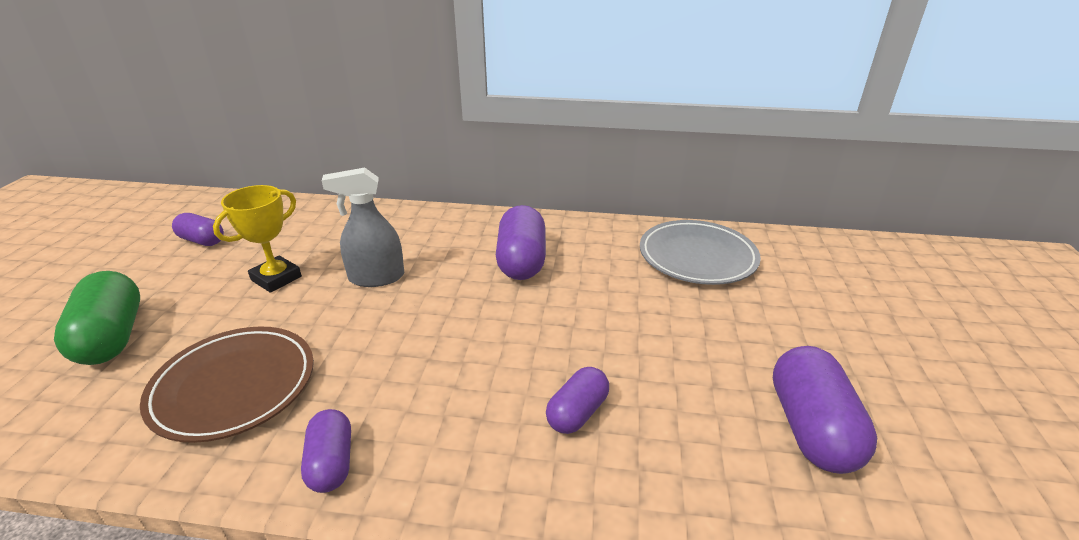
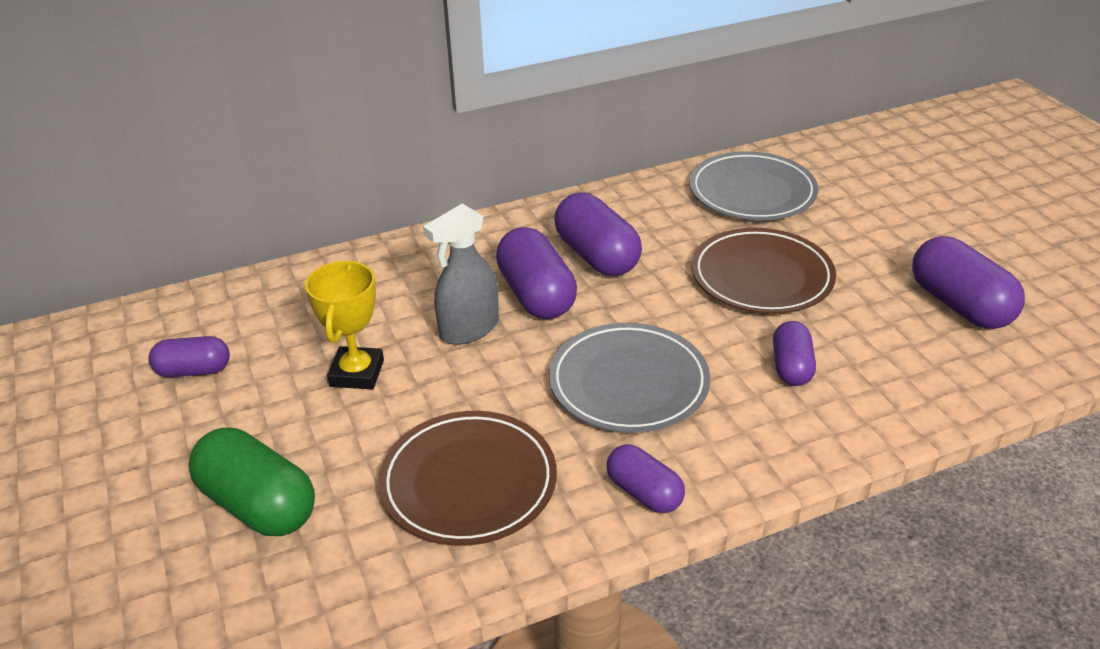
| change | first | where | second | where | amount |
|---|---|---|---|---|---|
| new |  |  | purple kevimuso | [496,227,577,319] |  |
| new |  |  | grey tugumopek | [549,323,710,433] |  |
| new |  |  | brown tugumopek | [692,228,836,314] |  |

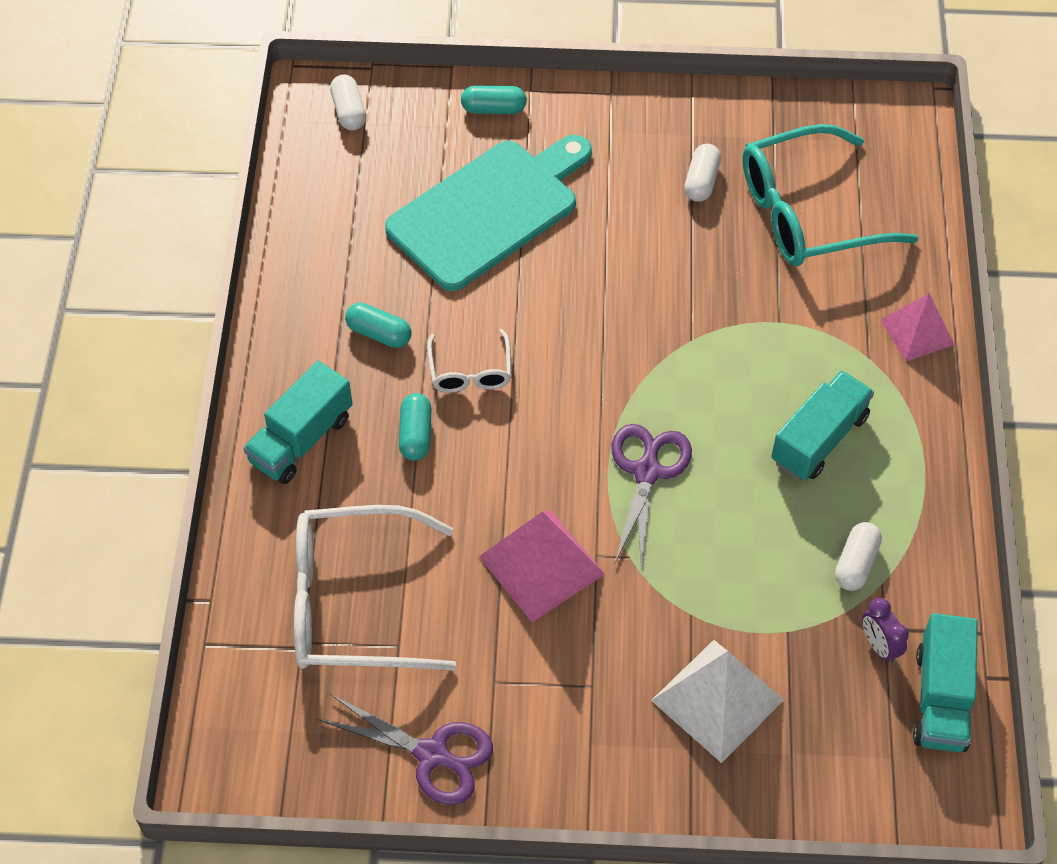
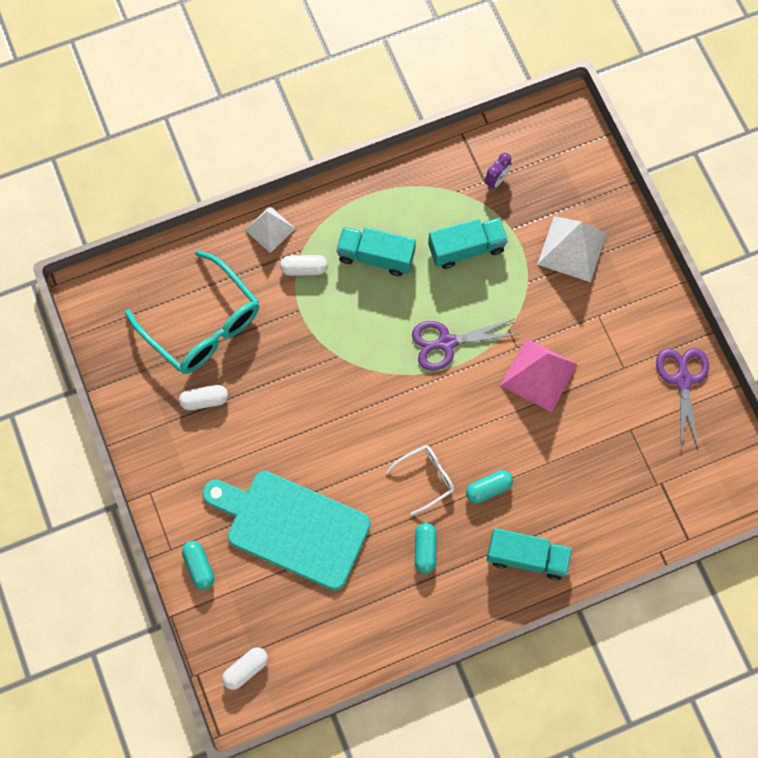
| change | first | where | second | where | amount |
|---|---|---|---|---|---|
| gone | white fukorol | [294,505,457,671] |  |  |  |
| shifted | white kevimuso | [835,522,882,591] |  | [280,255,328,276] |  |
| shifted | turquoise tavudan | [913,613,978,752] |  | [428,218,508,269] |  |
| repainted | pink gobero | [881,293,955,361] | white gobero | [245,206,296,253] |  |

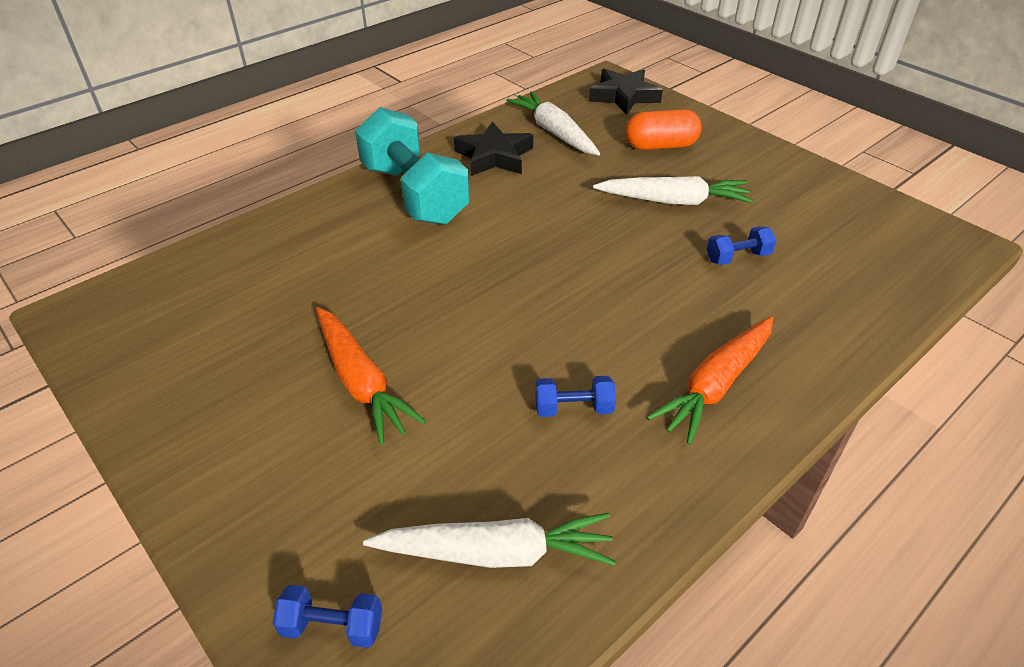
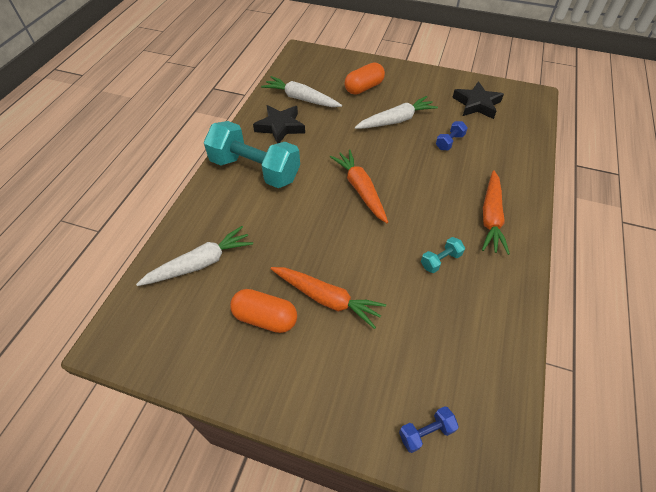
| change | first | where | second | where | amount |
|---|---|---|---|---|---|
| new |  |  | orange kevimuso | [230,289,297,333] |  |
| new |  |  | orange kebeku | [330,150,388,223] |  |
| shifted | white kebeku | [363,513,616,568] |  | [136,226,253,286] |  |
| shifted | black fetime | [589,69,663,115] |  | [452,81,504,119] |  |
| repainted | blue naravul | [535,376,616,417] | turquoise naravul | [421,237,465,273] |  |

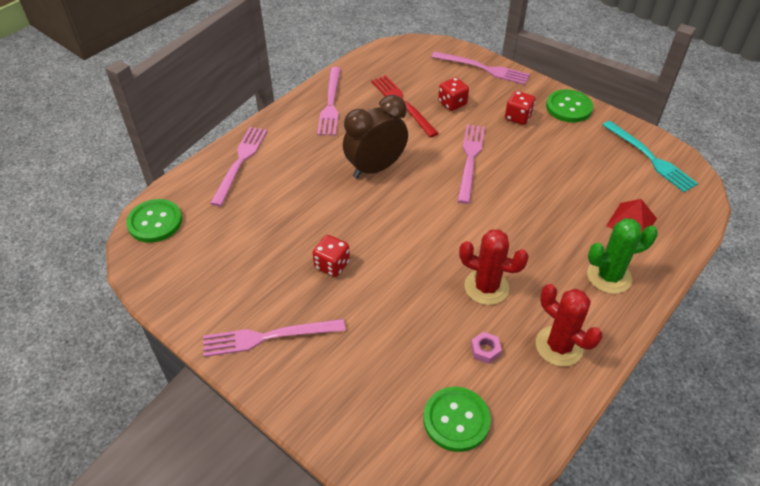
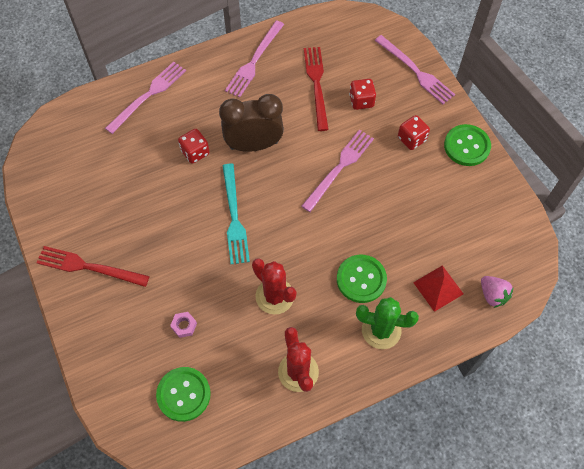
| change | first | where | second | where | amount |
|---|---|---|---|---|---|
| new |  |  | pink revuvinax | [481,276,514,308] |  |
| shifted | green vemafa | [126,199,182,243] |  | [337,255,387,303] |  |
| shifted | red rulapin | [313,235,350,277] |  | [178,129,210,164] |  |
| shifted | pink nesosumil | [471,332,502,364] |  | [170,312,197,338] |  |
| shifted | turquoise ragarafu | [603,121,698,192] |  | [222,164,250,264] |  |
| repainted | pink ragarafu | [203,319,346,357] | red ragarafu | [36,246,149,287] |  |

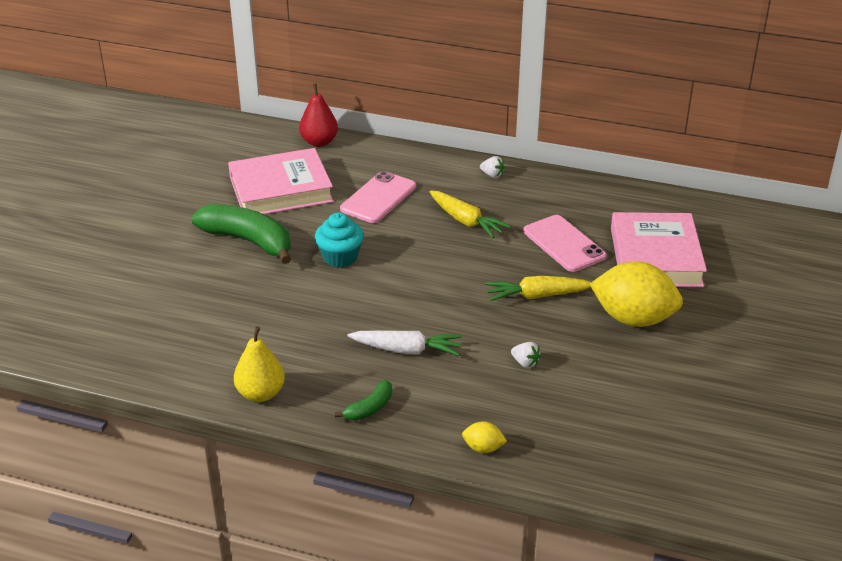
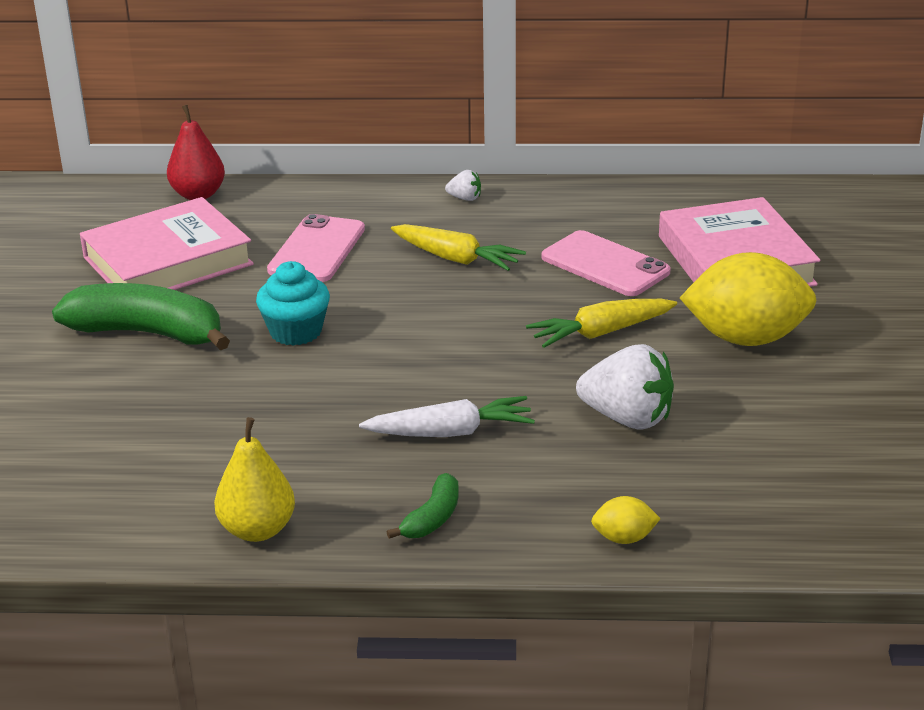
| change | first | where | second | where | amount |
|---|---|---|---|---|---|
| scaled | white revuvinax | [511,342,541,368] |  | [576,344,674,429] | x2.15 |

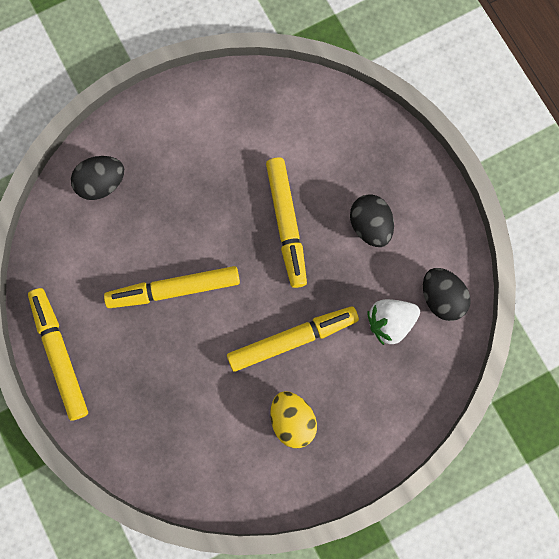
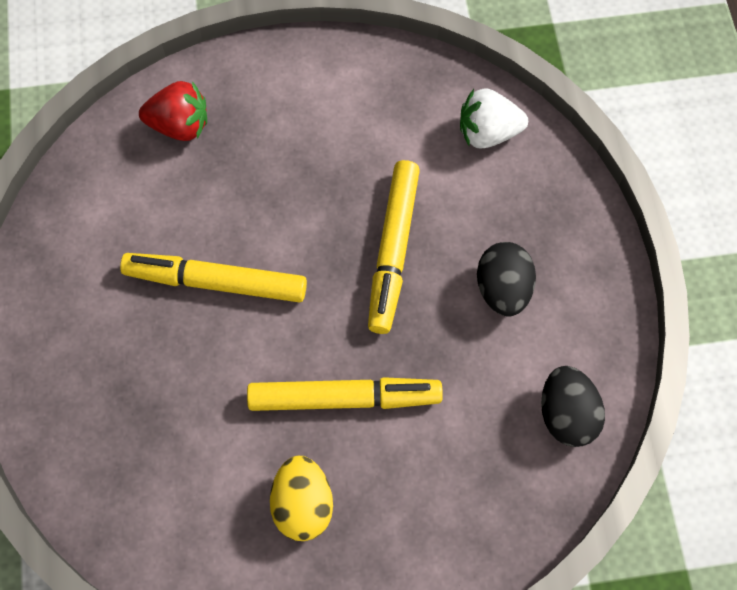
| change | first | where | second | where | amount |
|---|---|---|---|---|---|
| gone | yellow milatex | [28,288,88,421] |  |  |  |
| shifted | white revuvinax | [367,299,420,345] |  | [460,88,528,149] |  |
| swapped | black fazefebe | [71,156,124,200] | red revuvinax | [139,81,207,141] |  |

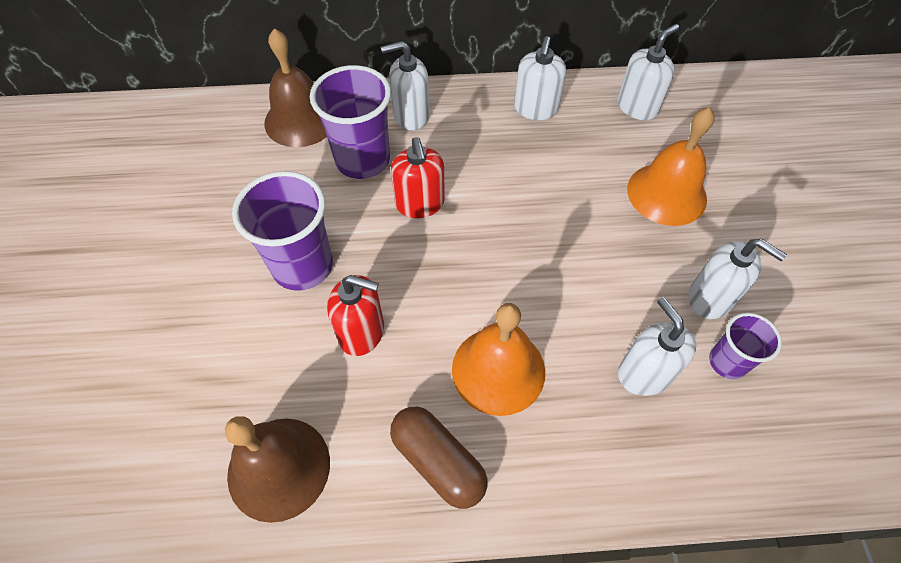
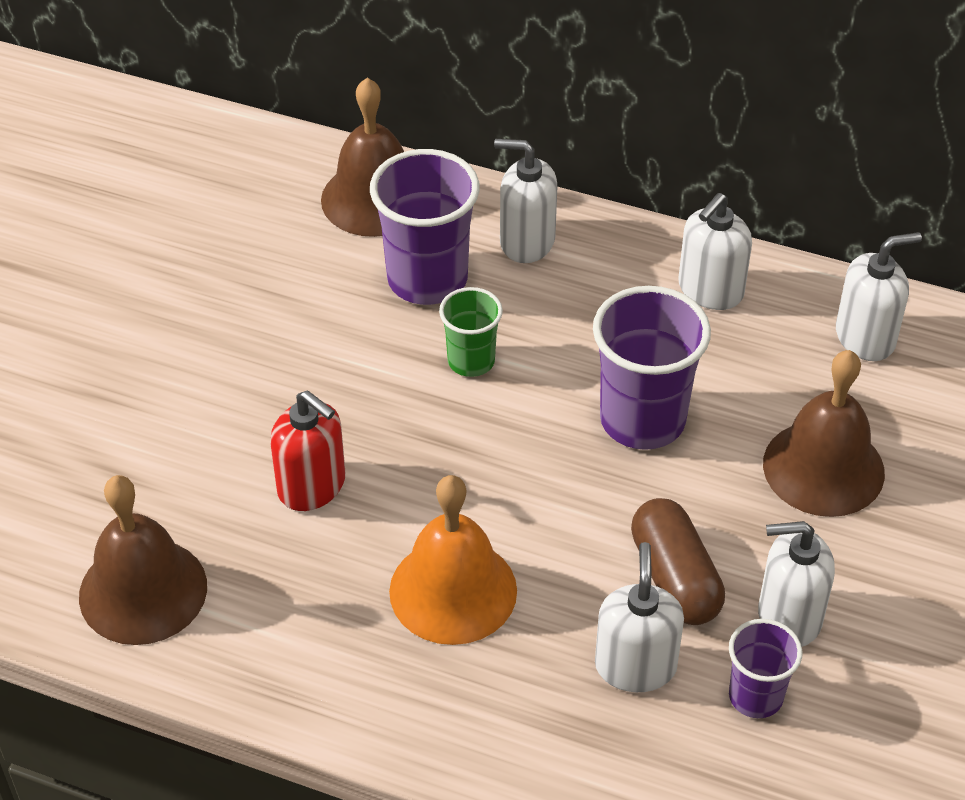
| change | first | where | second | where | amount |
|---|---|---|---|---|---|
| shifted | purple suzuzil | [232,171,333,291] |  | [593,286,711,450] |  |
| shifted | brown kevimuso | [390,407,488,509] |  | [631,498,725,625] |  |
| swapped | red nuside | [391,137,445,218] | green suzuzil | [439,287,503,377] |  |
| repainted | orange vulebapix | [627,107,715,226] | brown vulebapix | [763,350,885,517] |  |
| rotated | white nuside | [689,239,787,319] |  | [758,521,835,647] | 120 degrees clockwise |

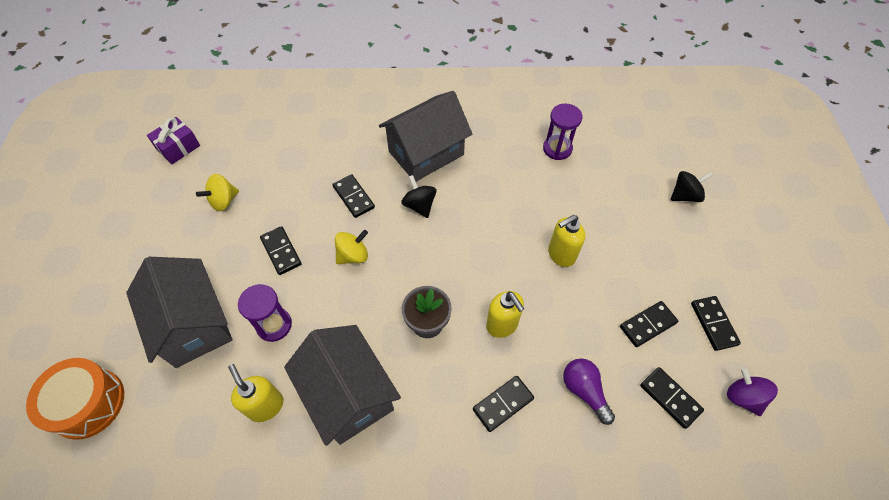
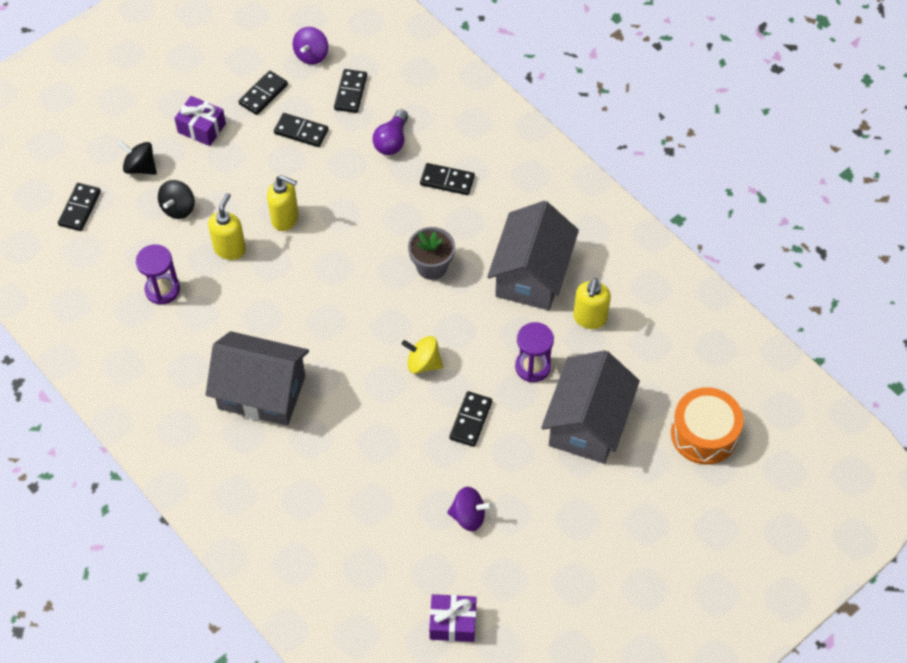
| change | first | where | second | where | amount |
|---|---|---|---|---|---|
| new |  |  | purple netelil | [174,96,226,146] |  |
| shifted | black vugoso | [332,174,375,218] |  | [58,183,101,231] |  |
| shifted | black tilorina | [401,175,436,218] |  | [158,180,195,219] |  |
| shifted | yellow nuside | [486,291,524,338] |  | [208,193,246,260] |  |
| repainted | yellow tilorina | [196,174,239,211] | purple tilorina | [447,487,492,531] |  |

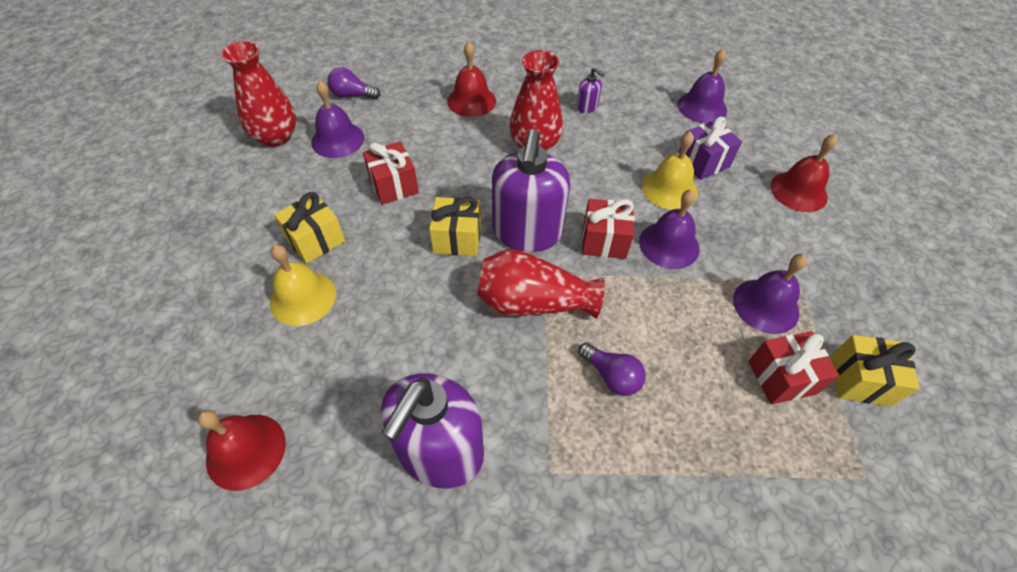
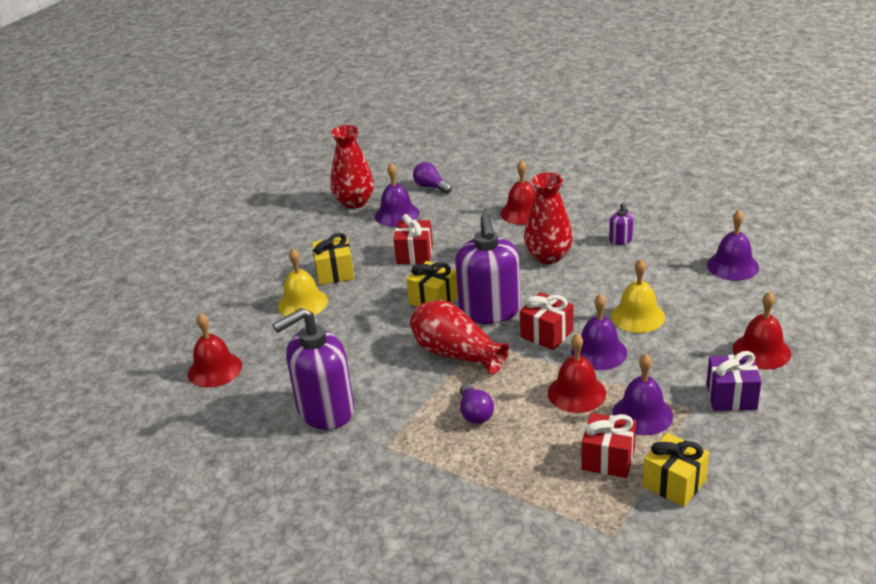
| change | first | where | second | where | amount |
|---|---|---|---|---|---|
| new |  |  | red vulebapix | [548,334,606,413] |  |
| shifted | purple netelil | [678,117,742,180] |  | [706,351,761,411] |  |
| rotated | purple nuside | [492,129,570,252] |  | [455,213,521,324] | 45 degrees counterclockwise |

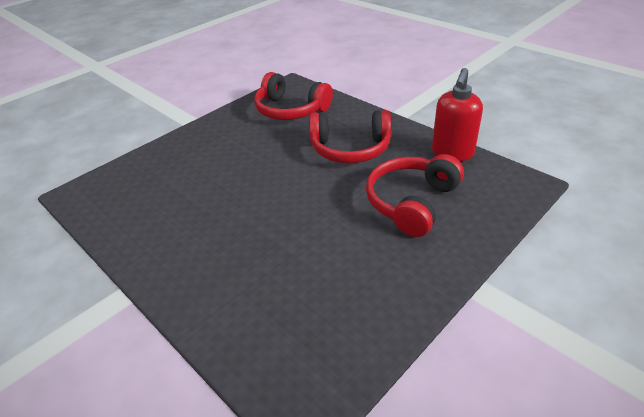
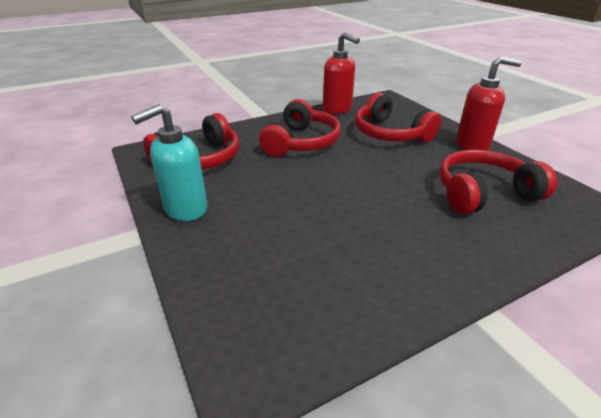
| change | first | where | second | where | amount |
|---|---|---|---|---|---|
| new |  |  | turquoise nuside | [131,104,207,221] |  |
| new |  |  | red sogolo | [439,150,557,214] |  |
| new |  |  | red nuside | [456,56,522,150] |  |

